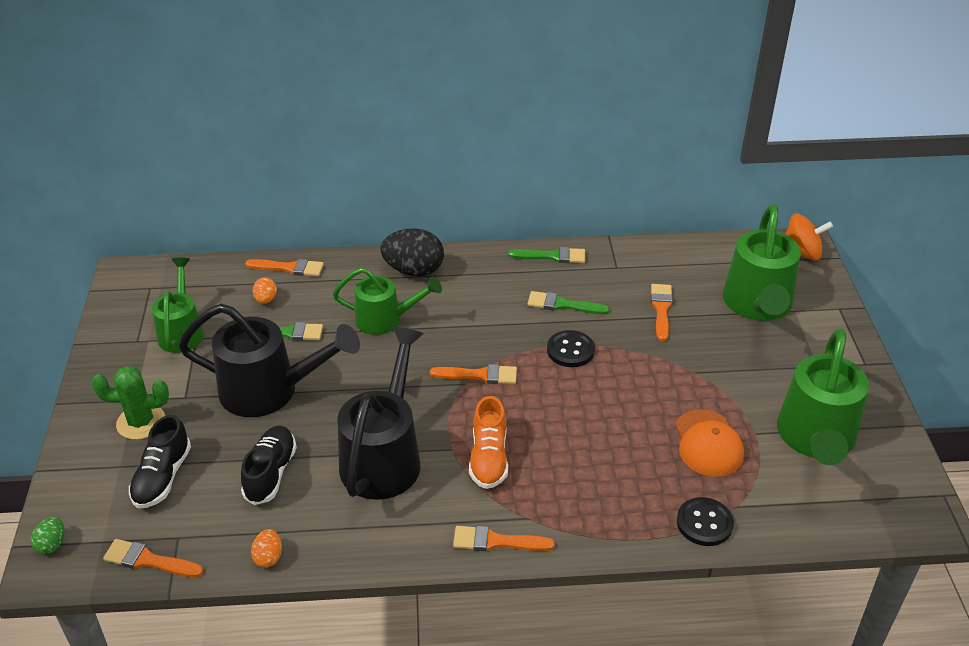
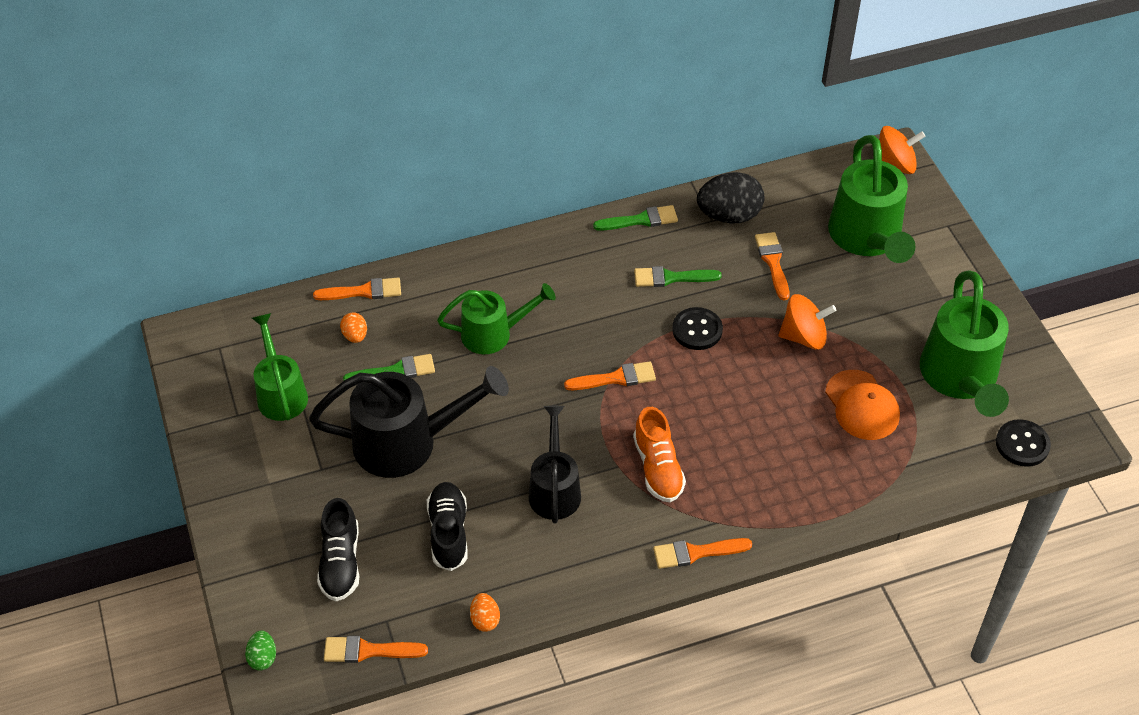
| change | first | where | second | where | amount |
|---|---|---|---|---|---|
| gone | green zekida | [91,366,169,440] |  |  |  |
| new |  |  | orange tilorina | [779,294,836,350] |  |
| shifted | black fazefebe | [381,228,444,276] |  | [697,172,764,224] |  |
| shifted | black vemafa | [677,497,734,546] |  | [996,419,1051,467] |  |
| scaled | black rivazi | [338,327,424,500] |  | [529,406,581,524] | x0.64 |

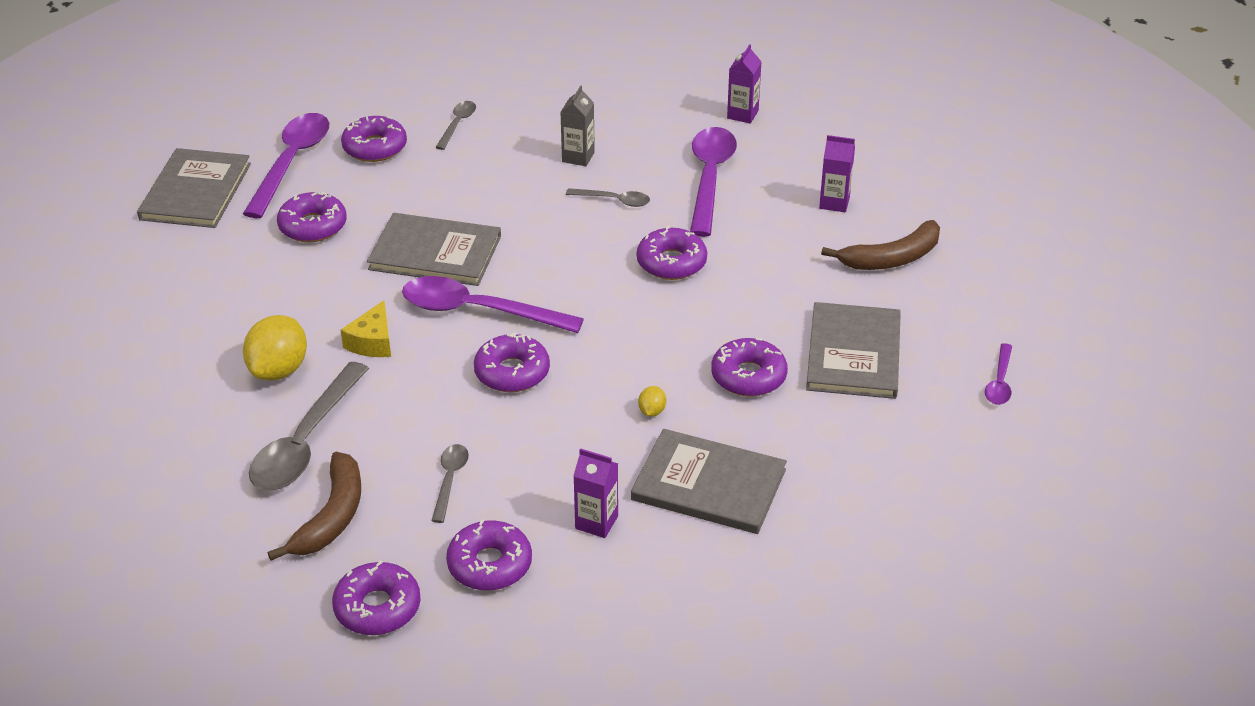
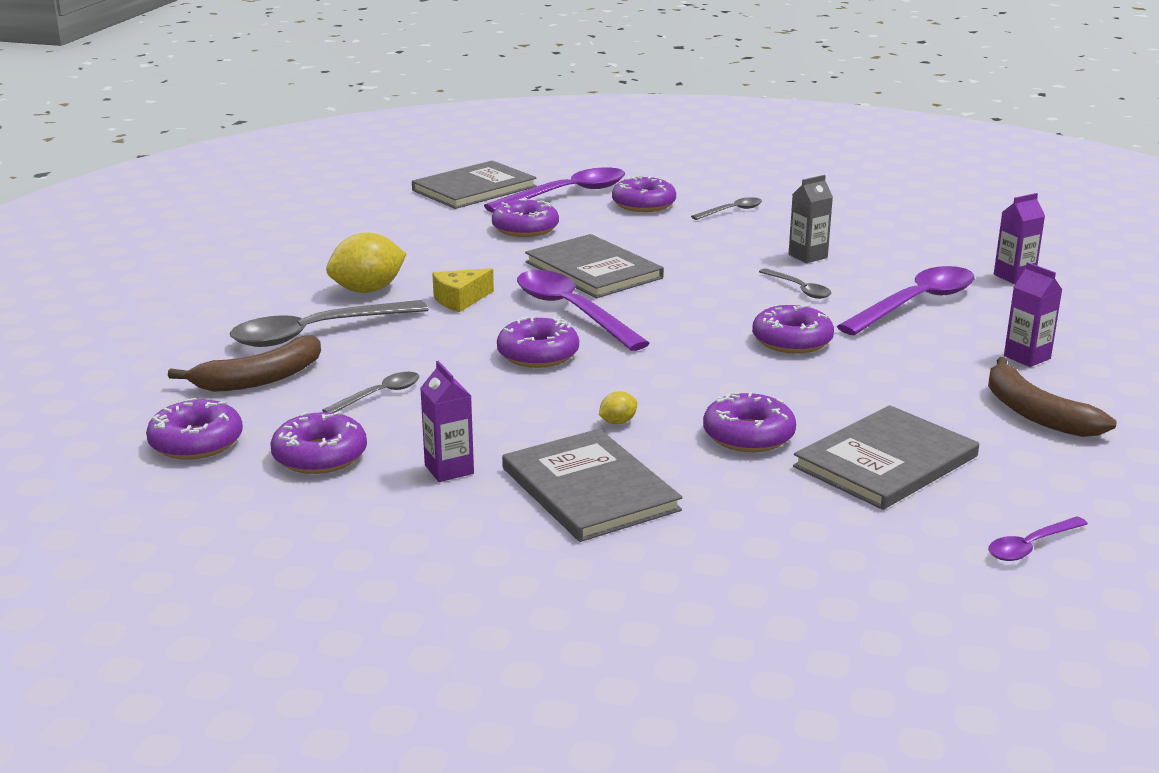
| change | first | where | second | where | amount |
|---|---|---|---|---|---|
| rotated | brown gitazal | [821,220,940,270] |  | [988,357,1116,437] | 45 degrees clockwise |

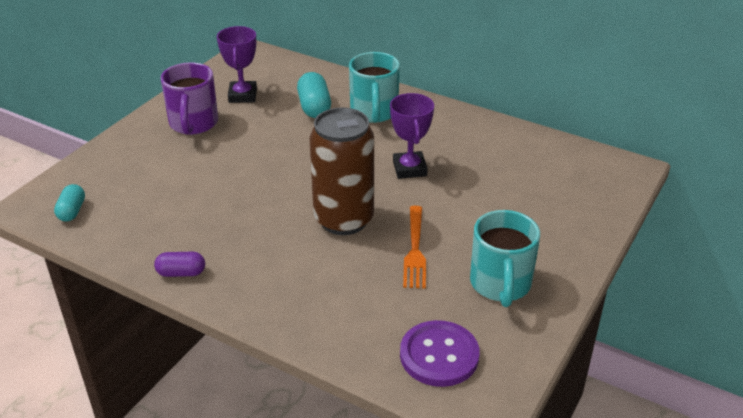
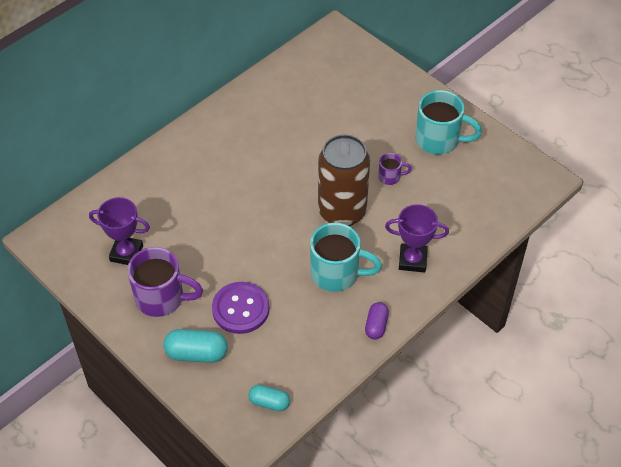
| change | first | where | second | where | amount |
|---|---|---|---|---|---|
| shifted | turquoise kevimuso | [297,72,331,118] |  | [164,329,228,363] |  |
| shifted | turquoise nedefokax | [349,52,400,123] |  | [310,223,382,292] |  |
| shifted | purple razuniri | [390,93,434,179] |  | [385,204,449,273] |  |
| shifted | purple vemafa | [400,320,480,387] |  | [212,282,269,334] |  |
| swapped | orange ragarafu | [403,206,426,289] | purple nedefokax | [378,153,412,185] |  |

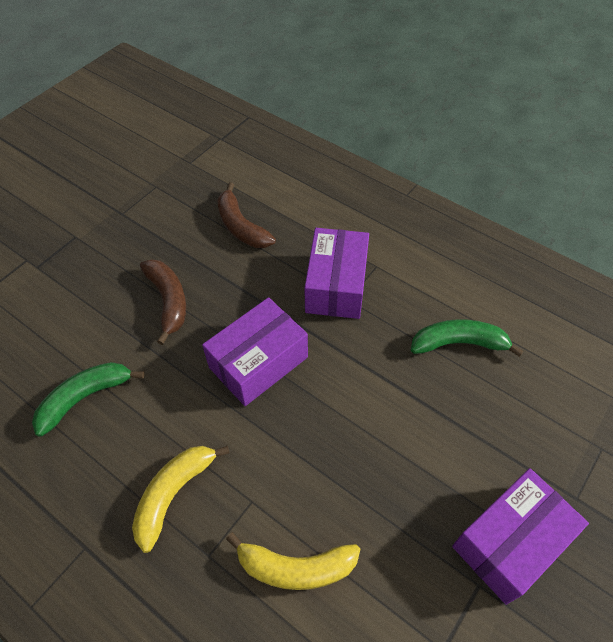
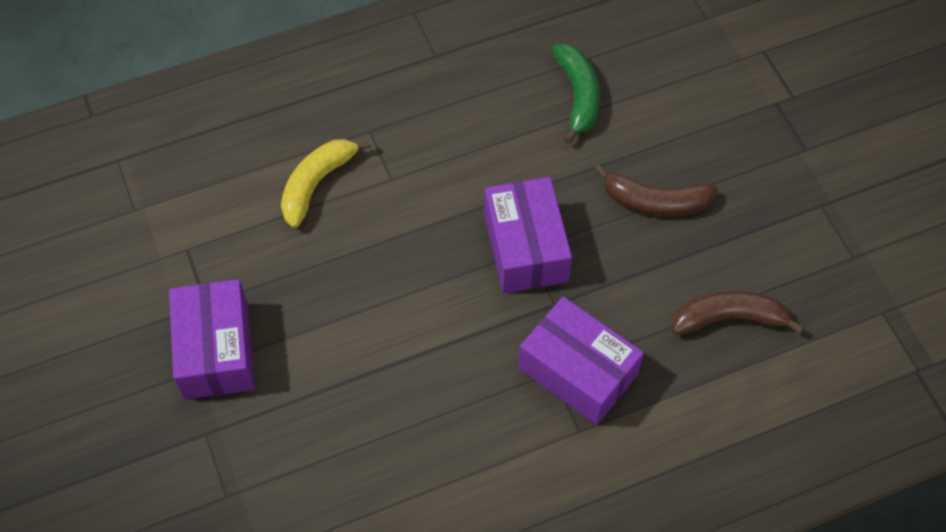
| change | first | where | second | where | amount |
|---|---|---|---|---|---|
| gone | yellow gitazal | [132,446,229,553] |  |  |  |
| gone | green gitazal | [411,319,523,357] |  |  |  |

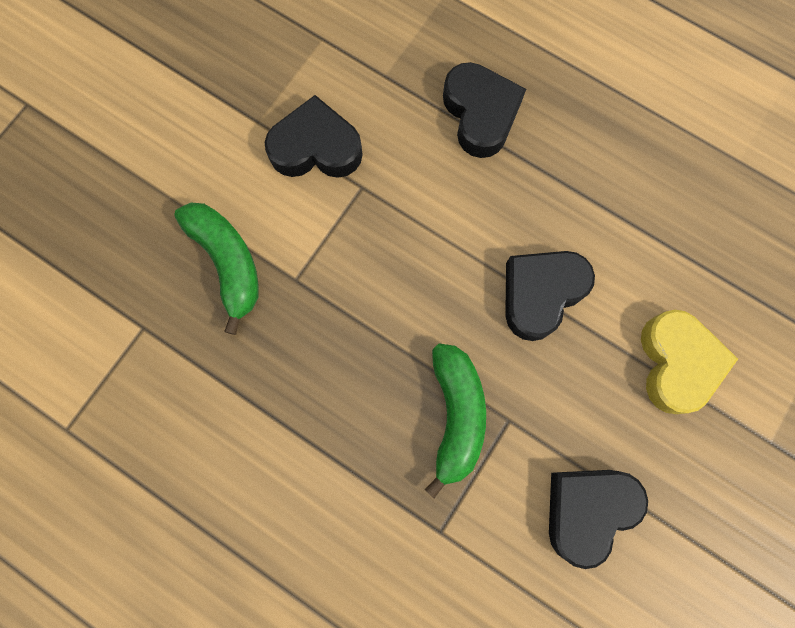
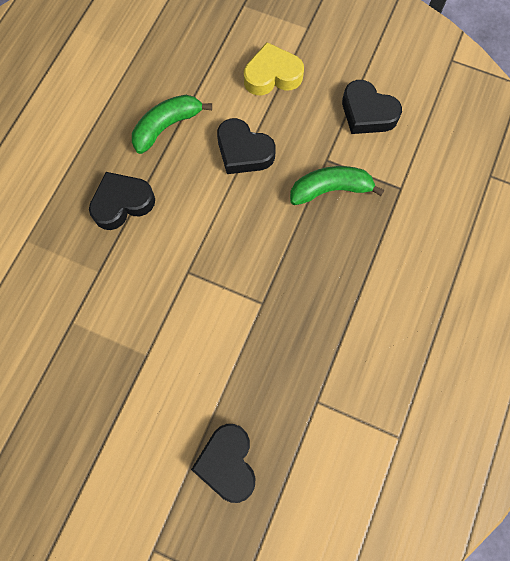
| change | first | where | second | where | amount |
|---|---|---|---|---|---|
| shifted | green gitazal | [174,203,259,335] |  | [132,95,212,154] |  |
| shifted | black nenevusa | [264,95,363,178] |  | [191,424,255,503] |  |

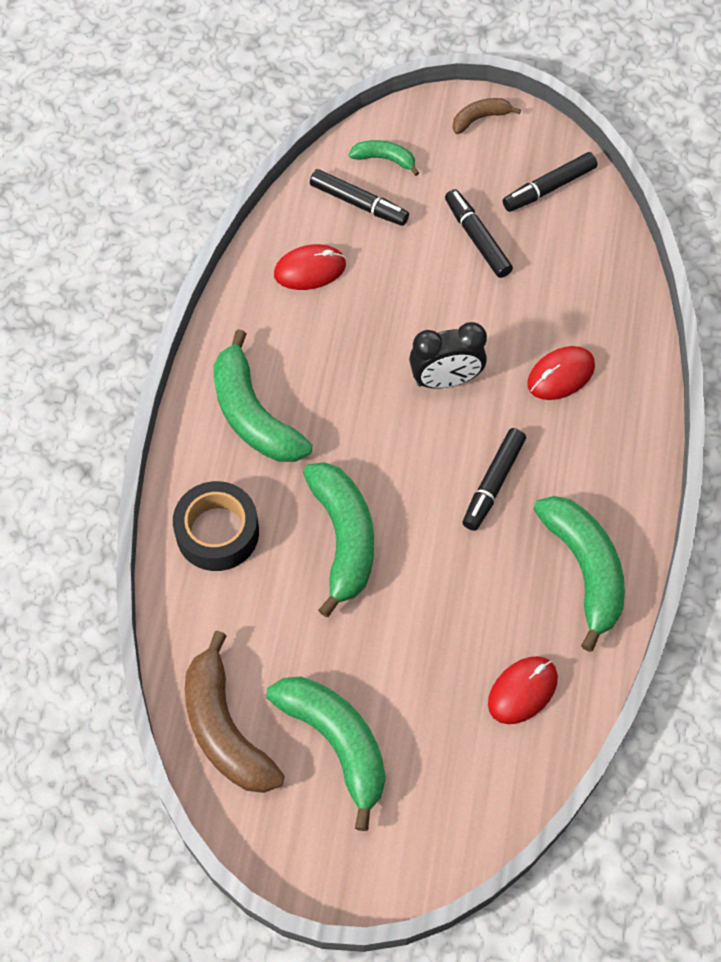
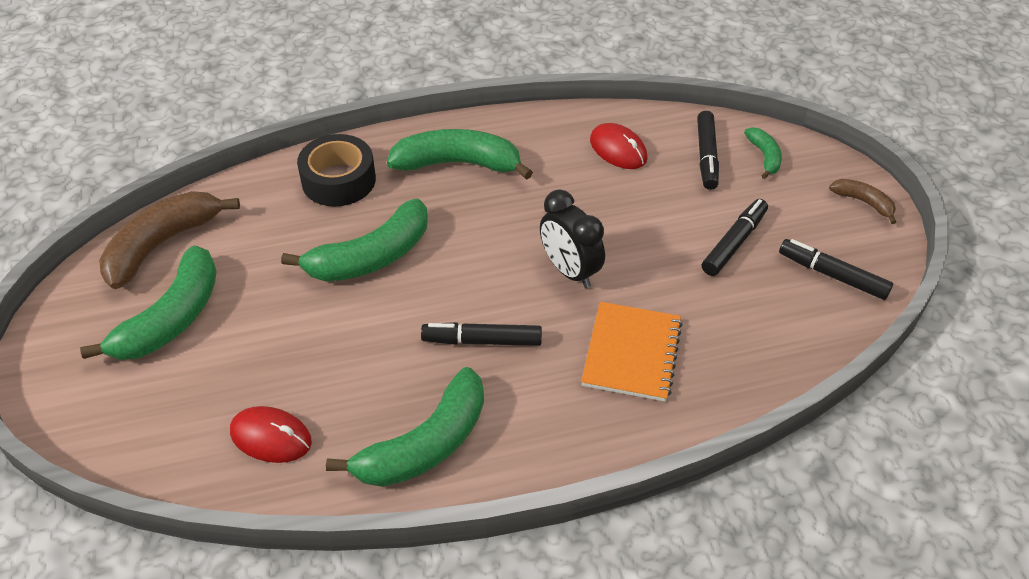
| change | first | where | second | where | amount |
|---|---|---|---|---|---|
| swapped | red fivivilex | [527,346,595,400] | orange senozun | [581,302,682,402] |  |
| rotated | green gitazal | [214,329,312,462] |  | [387,129,533,180] | 60 degrees clockwise |

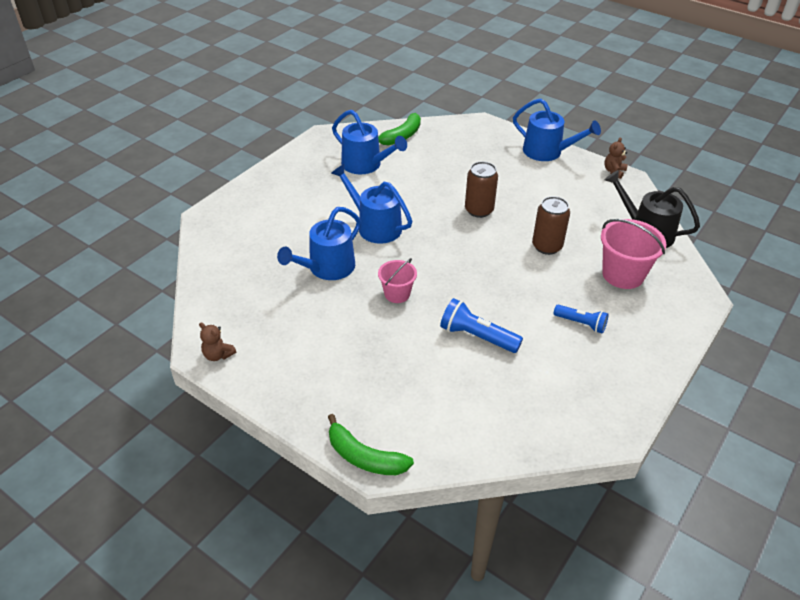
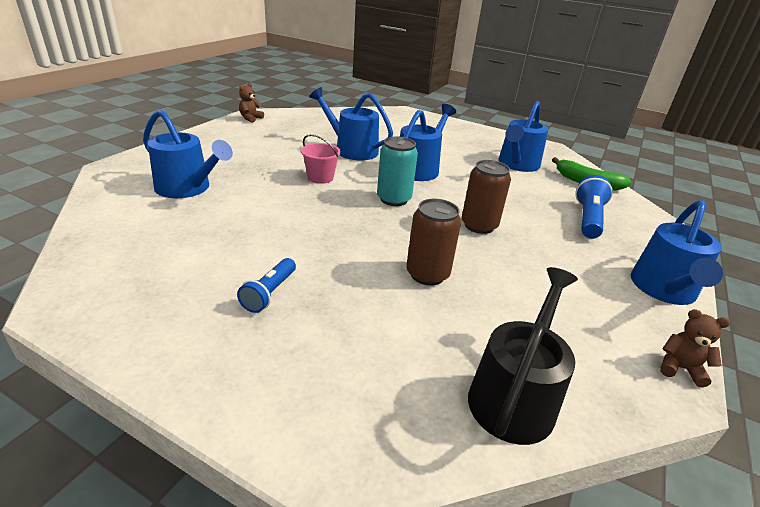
| change | first | where | second | where | amount |
|---|---|---|---|---|---|
| gone | green gitazal | [328,414,414,475] |  |  |  |
| gone | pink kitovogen | [601,219,667,289] |  |  |  |
| new |  |  | blue rivazi | [143,110,233,198] |  |
| new |  |  | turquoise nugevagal | [377,136,418,206] |  |
| shifted | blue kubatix | [440,298,523,353] |  | [575,175,613,239] |  |

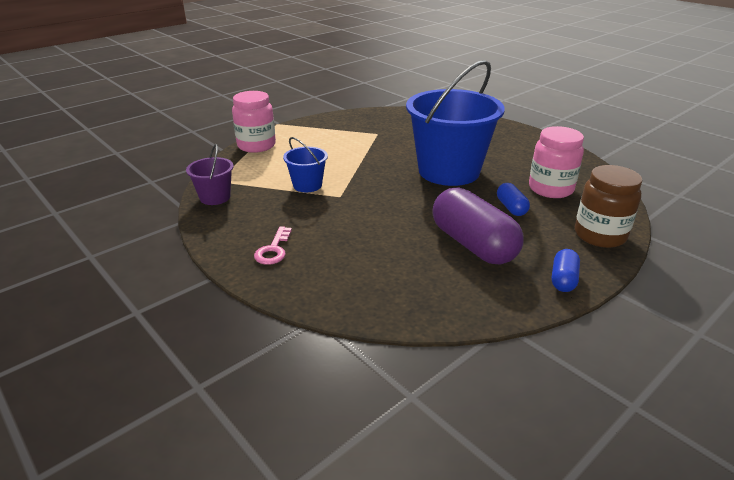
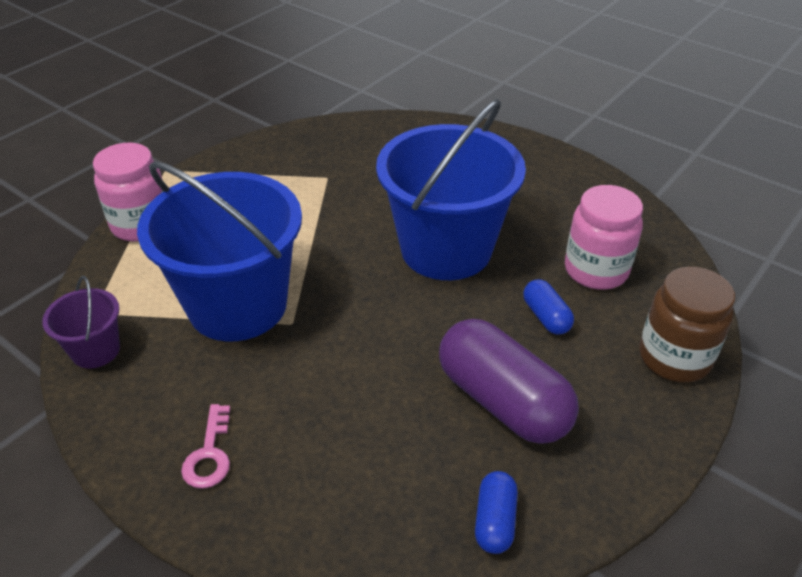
| change | first | where | second | where | amount |
|---|---|---|---|---|---|
| shifted | blue kevimuso | [552,249,580,292] |  | [475,471,518,554] |  |
| scaled | blue kitovogen | [283,137,328,192] |  | [137,161,302,341] | x2.21 |

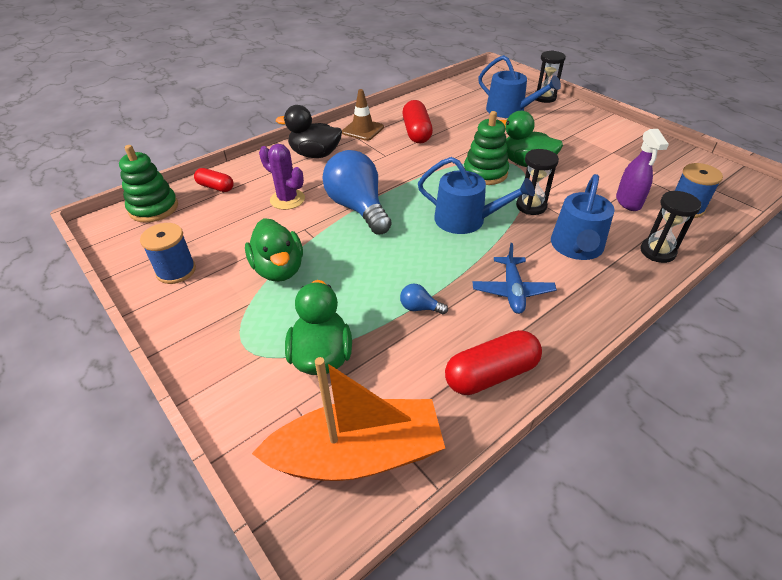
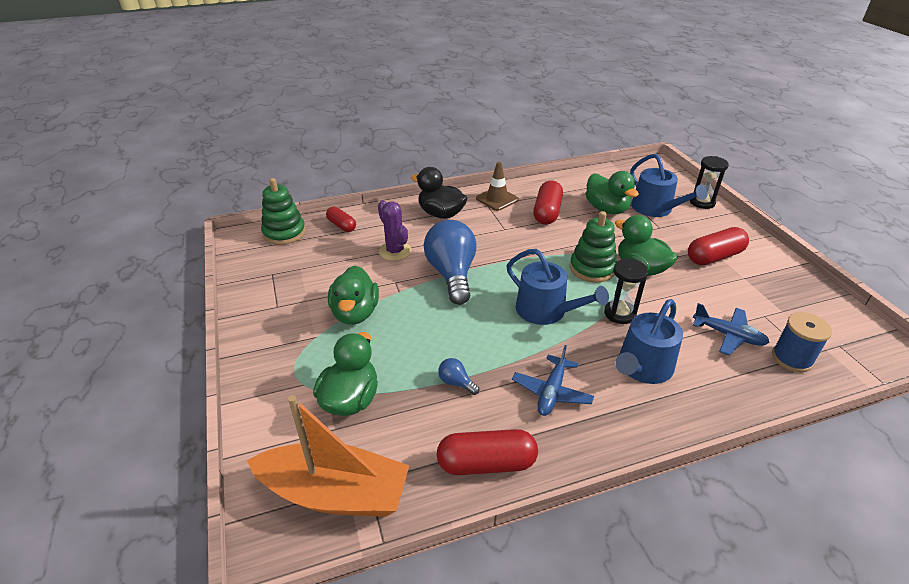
| change | first | where | second | where | amount |
|---|---|---|---|---|---|
| gone | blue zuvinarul | [140,223,196,284] |  |  |  |
| gone | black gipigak | [641,191,701,263] |  |  |  |
| new |  |  | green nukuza | [585,171,639,214] |  |
| new |  |  | red kevimuso | [688,227,749,265] |  |
| swapped | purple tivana | [616,129,669,211] | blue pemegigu | [693,303,770,355] |  |

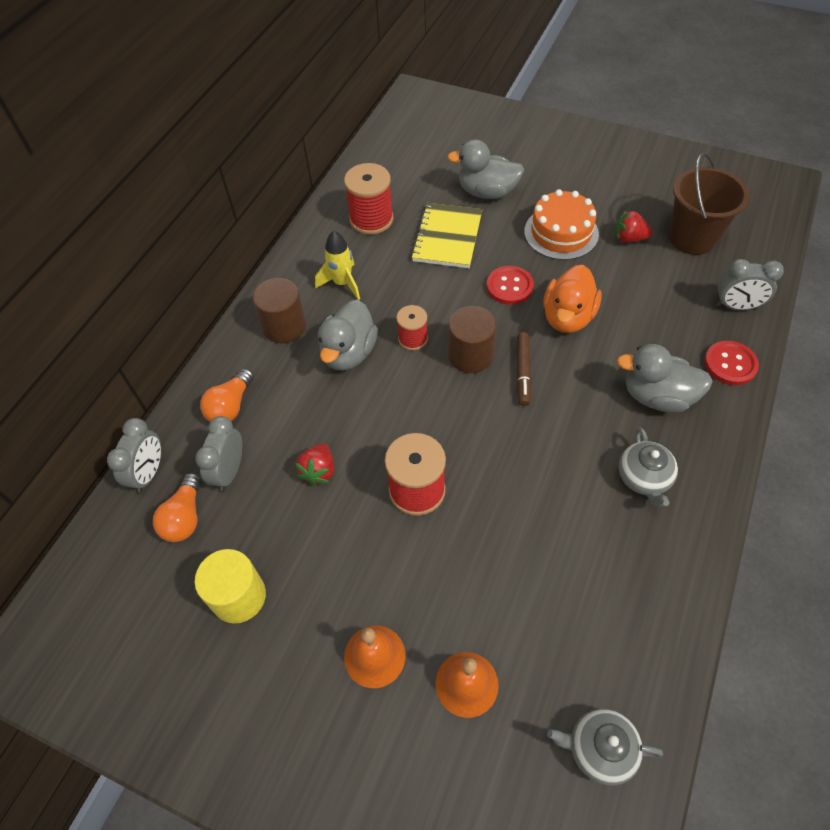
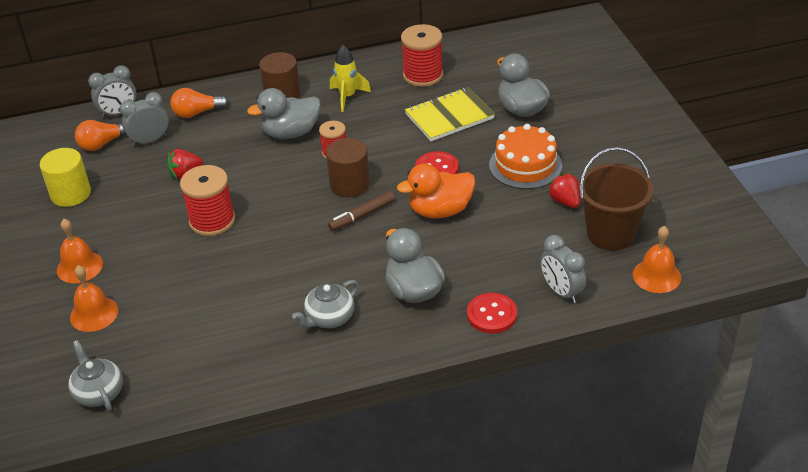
| change | first | where | second | where | amount |
|---|---|---|---|---|---|
| new |  |  | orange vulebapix | [633,226,681,293] |  |

